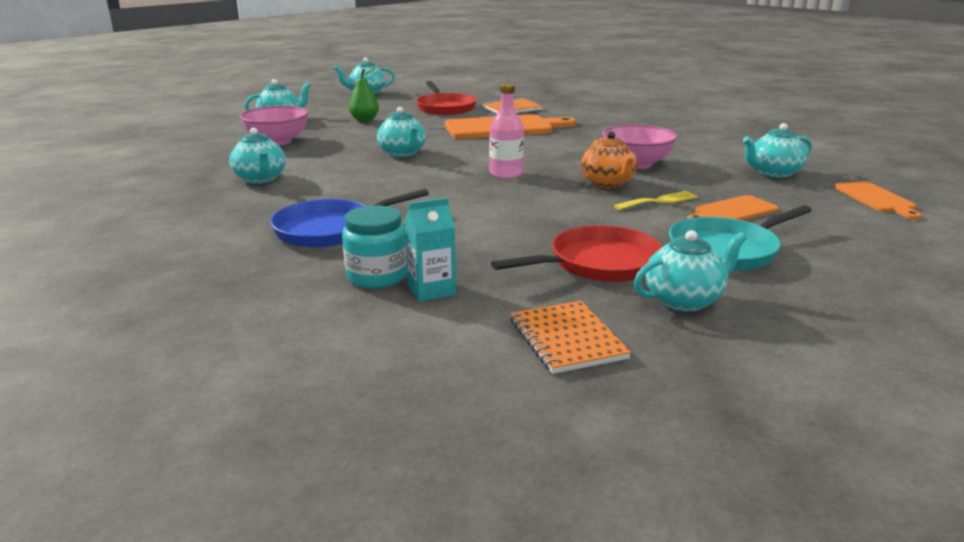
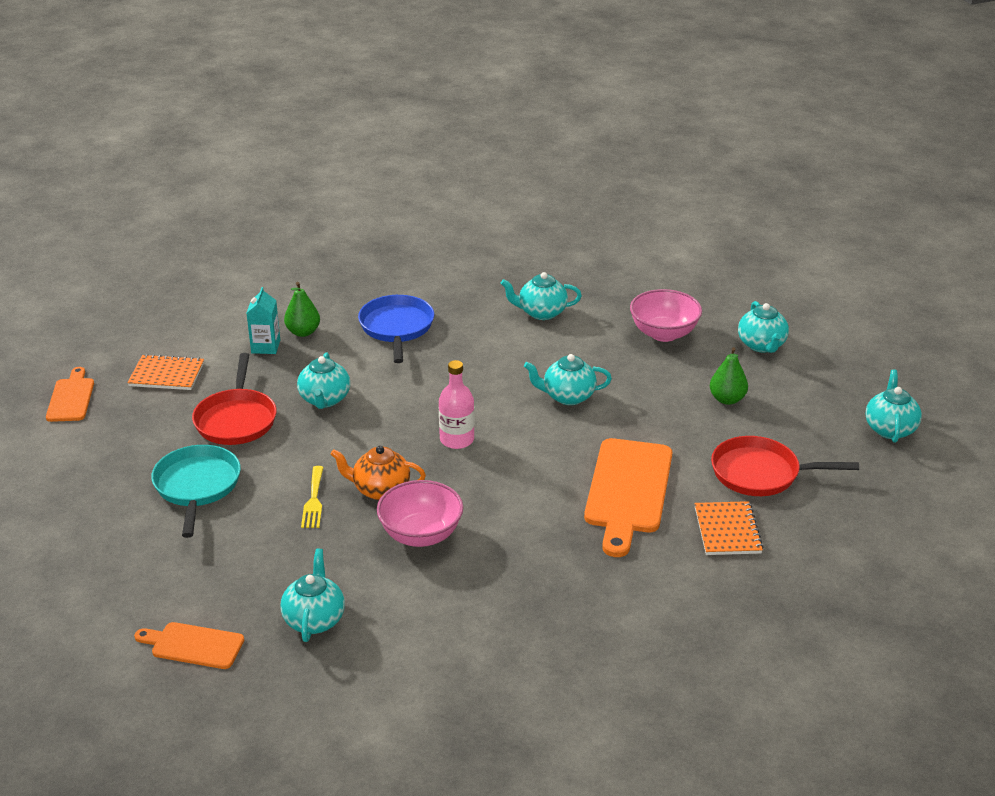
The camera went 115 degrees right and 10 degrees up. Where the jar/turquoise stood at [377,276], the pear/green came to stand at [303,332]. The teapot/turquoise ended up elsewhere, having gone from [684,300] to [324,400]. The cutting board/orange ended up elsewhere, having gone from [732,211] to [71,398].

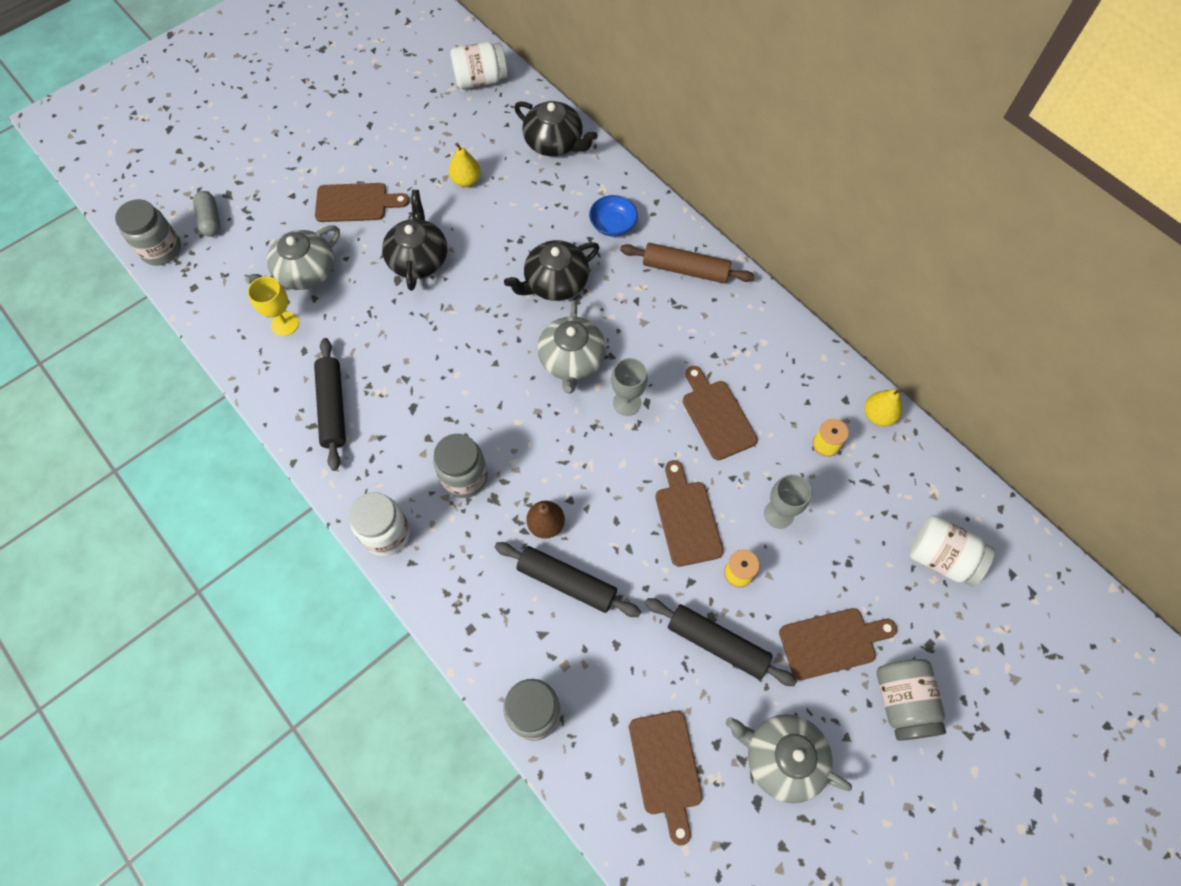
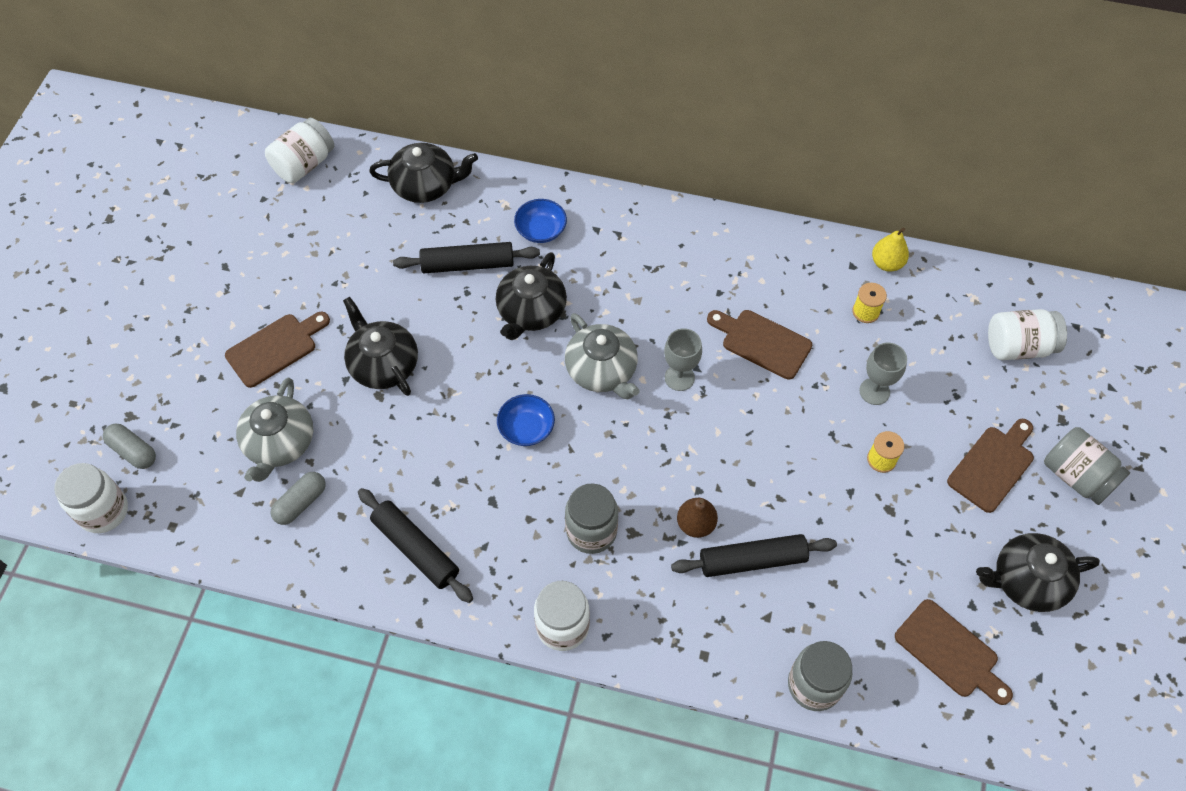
The camera went 35 degrees left and 5 degrees down. What was the jar/grey at [161,250] turned into the jar/white at [103,511]. Where the goblet/yellow stood at [285,324], the capsule/grey came to stand at [301,503]. The second view lost the pear/yellow at [466,180]. The second view lost the rolling pin/brown at [685,269]. The rolling pin/black ended up elsewhere, having gone from [717,643] to [468,264]. The second view lost the cutting board/brown at [687,519]. What was the teapot/grey at [781,758] turned into the teapot/black at [1027,581]. The second view gained the bowl/blue at [526,428].

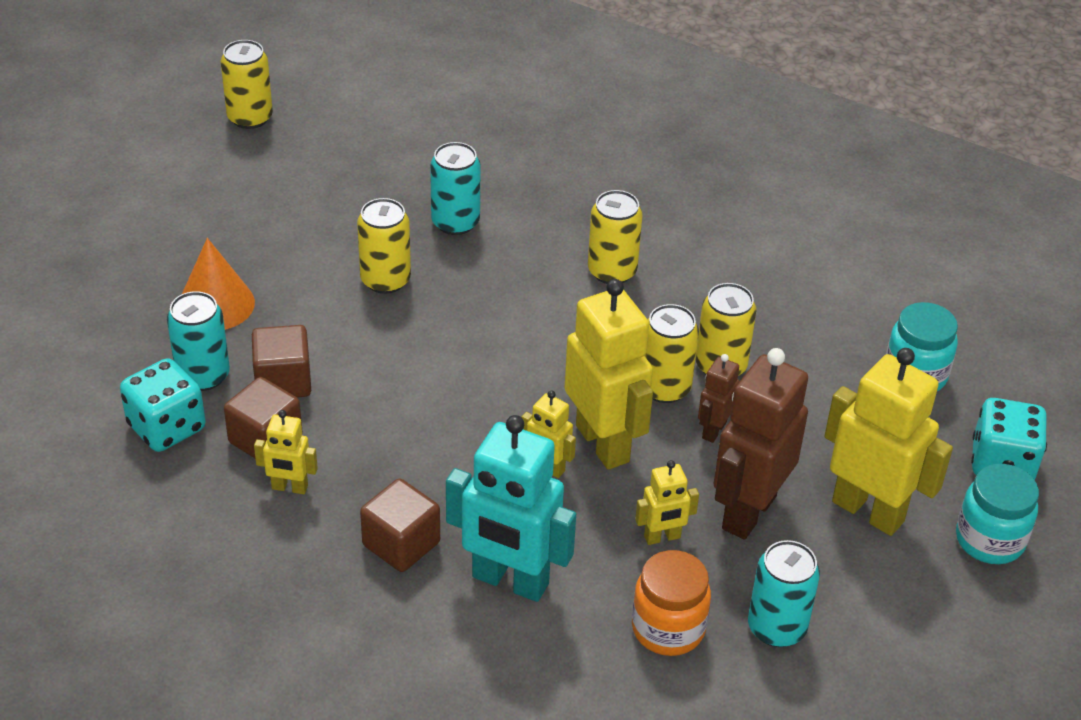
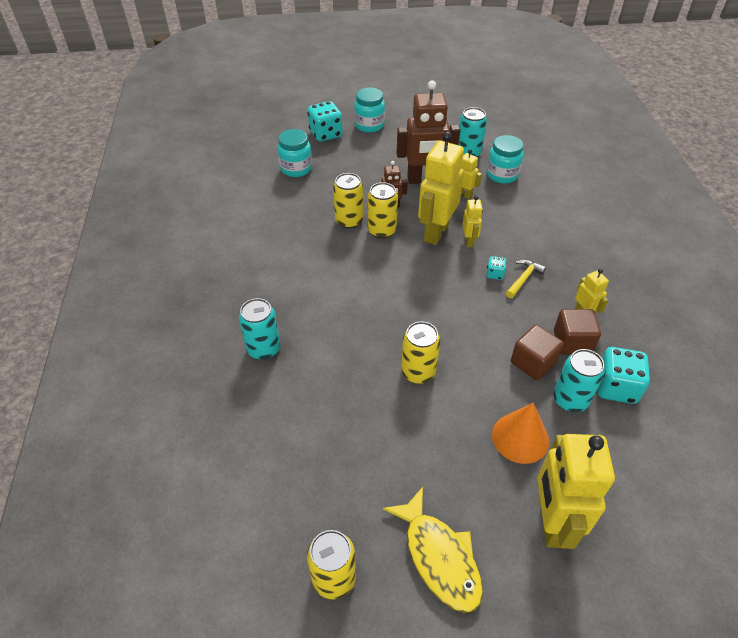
The camera went 125 degrees left and 5 degrees up. The second view lost the cube/brown at [401,544]. The can/turquoise ended up elsewhere, having gone from [455,222] to [263,349]. The second view lost the robot/turquoise at [510,581]. The second view lost the can/yellow at [612,271]. What was the jar/orange at [668,629] turned into the jar/turquoise at [502,175]. The robot/yellow ended up elsewhere, having gone from [868,511] to [551,522]. The second view gained the fish/yellow at [439,557]. The second view gained the dice/turquoise at [494,274]. The second view gained the hammer/yellow at [523,279].

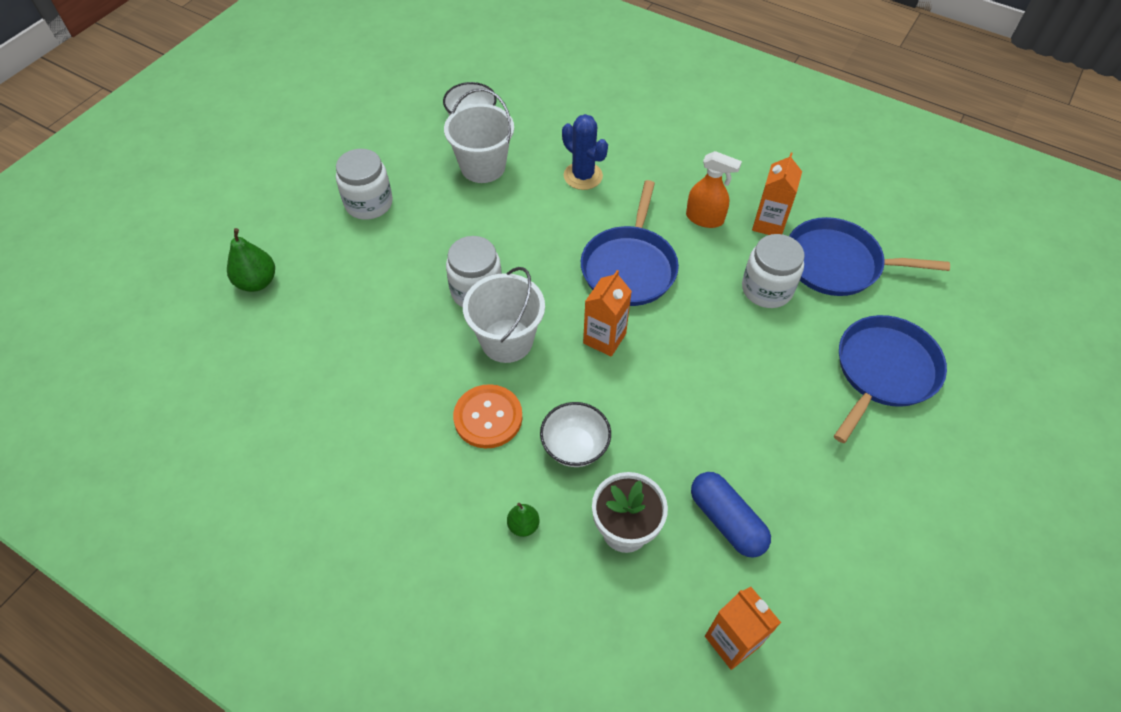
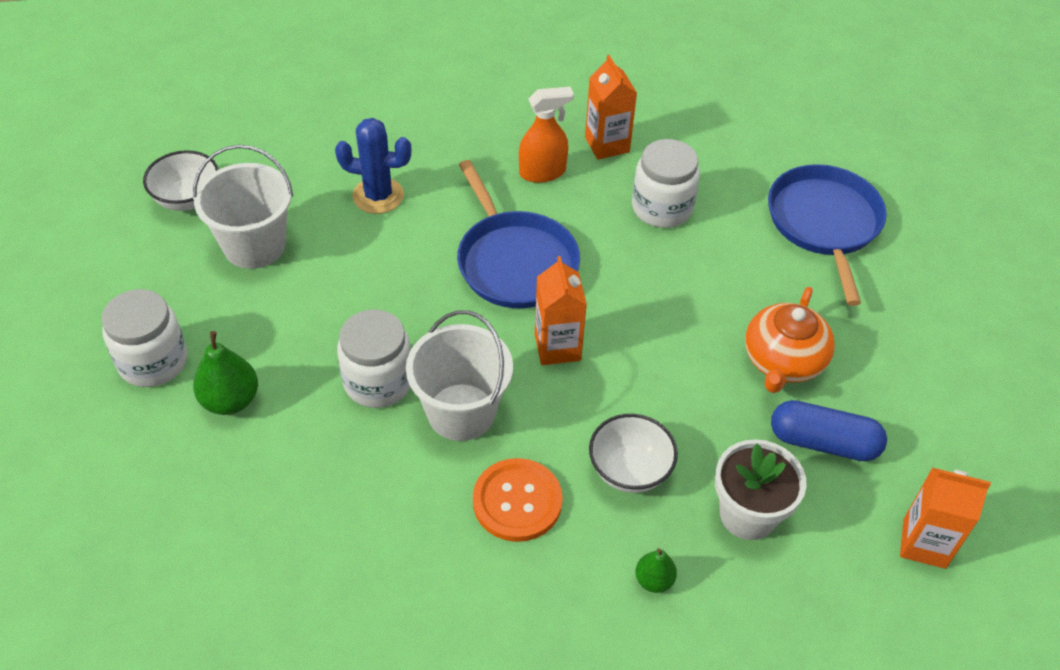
The camera went 40 degrees left and 5 degrees down. The pear/green ended up elsewhere, having gone from [257,282] to [230,400]. The second view lost the pan/blue at [838,263]. The second view gained the teapot/orange at [783,361].

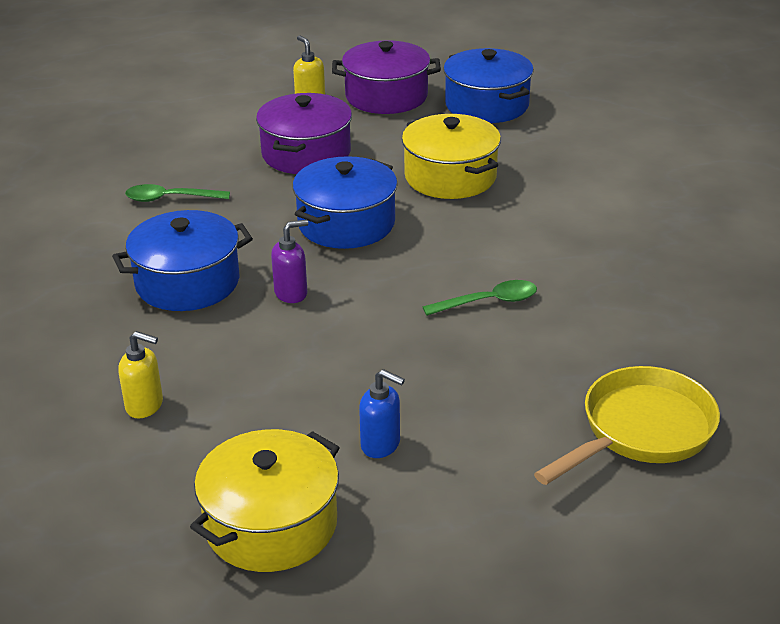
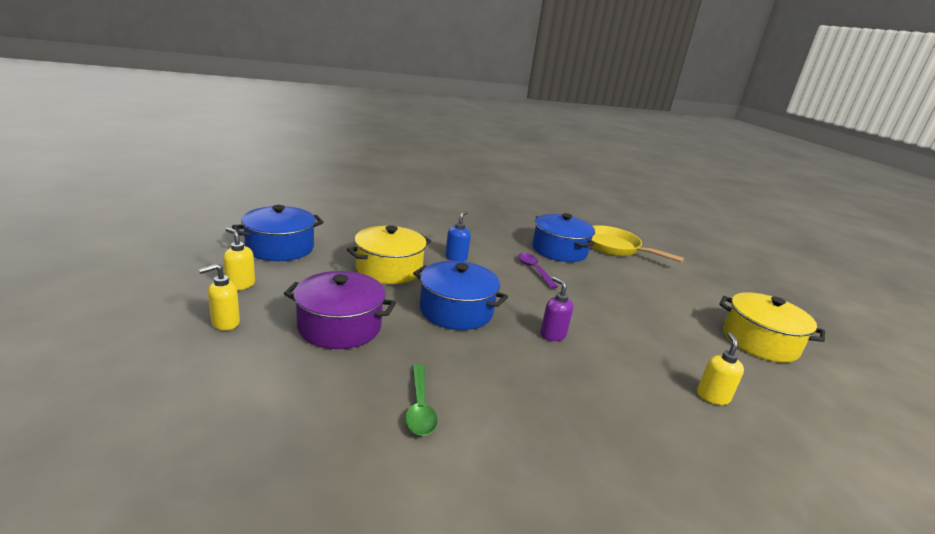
The camera went 100 degrees left and 10 degrees down. The pot/blue ended up elsewhere, having gone from [187,282] to [559,250]. Where the pot/purple stood at [386,96], the soap dispenser/yellow came to stand at [240,285]. The soap dispenser/blue ended up elsewhere, having gone from [381,445] to [456,258]. What was the spoon/green at [488,302] turned into the spoon/purple at [534,270].

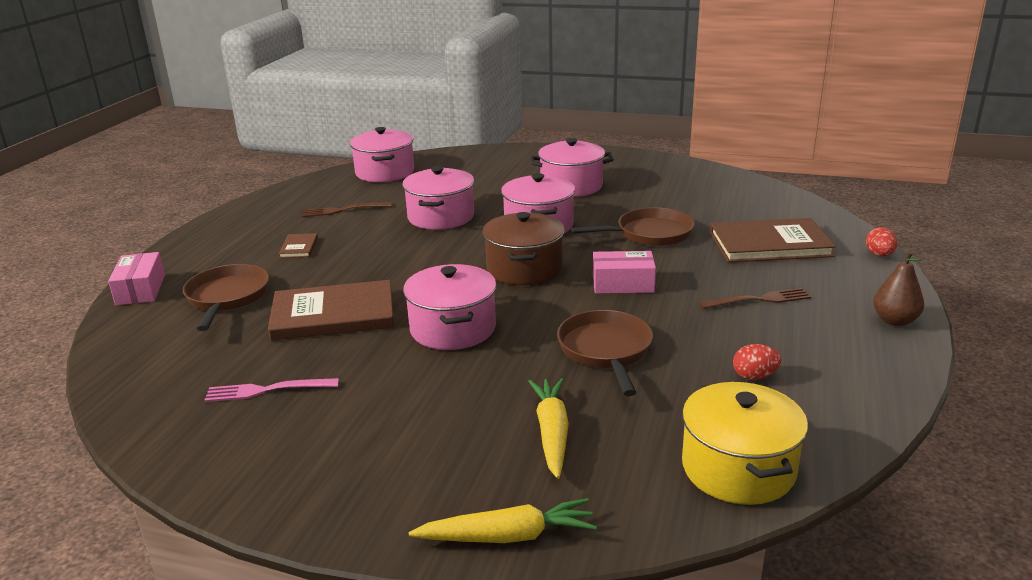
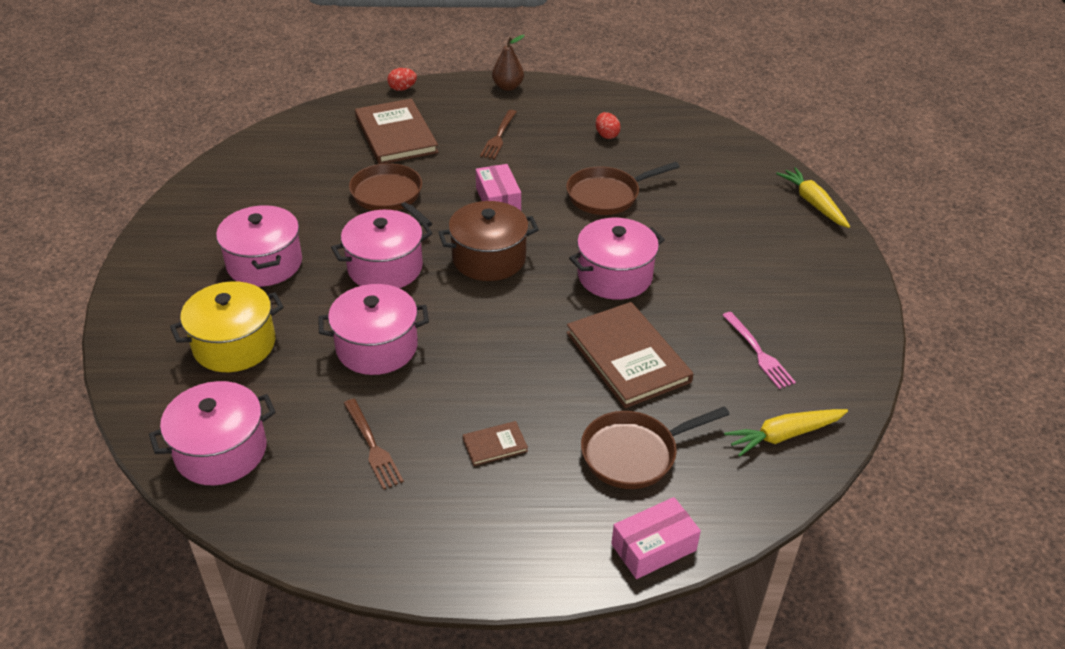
The camera went 110 degrees left and 15 degrees up. The carrot/yellow ended up elsewhere, having gone from [552,433] to [784,435]. The pot/yellow ended up elsewhere, having gone from [738,468] to [234,345]. The fork/brown at [759,299] ended up facing another way, 135 degrees counterclockwise from before.

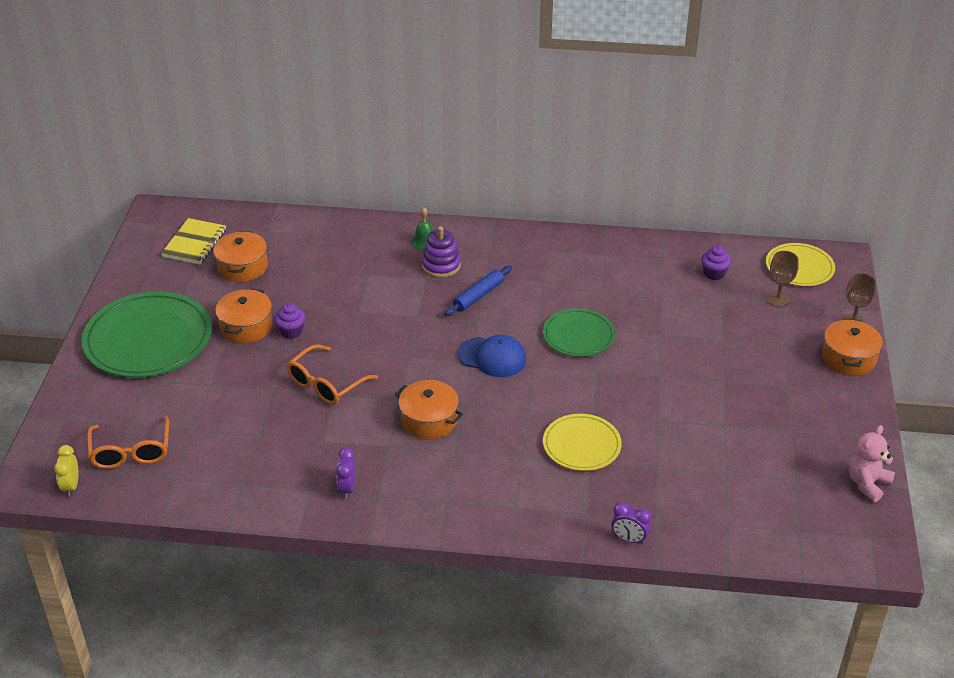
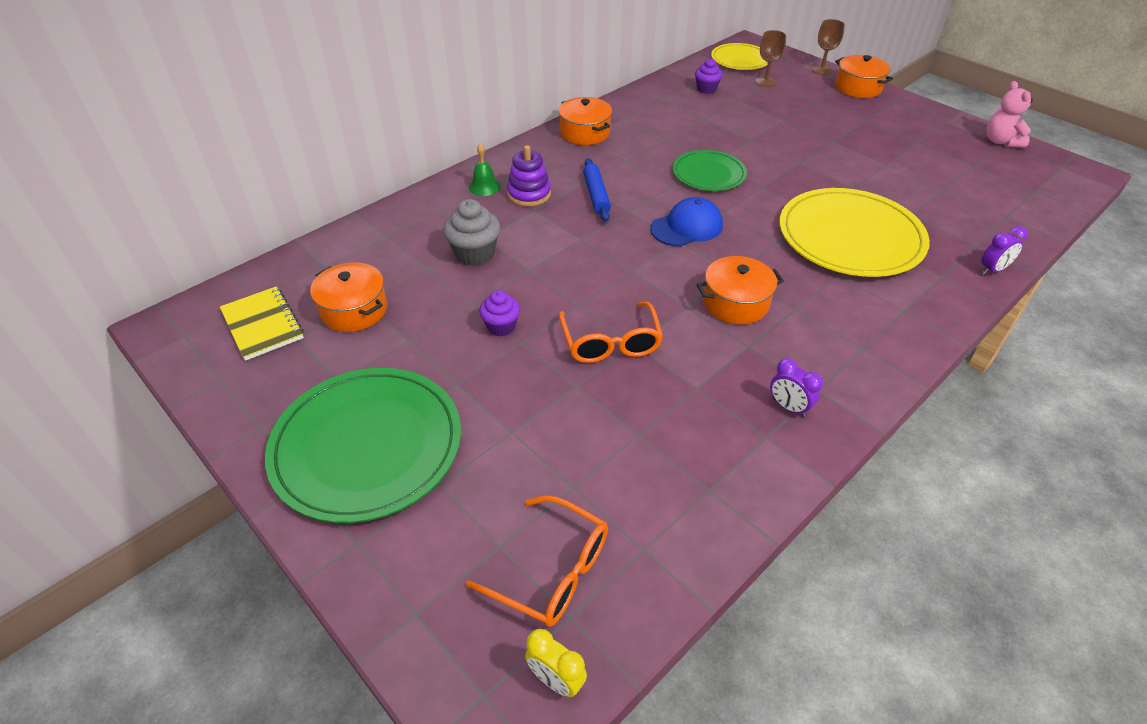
The camera went 50 degrees left and 5 degrees up. The pot/orange ended up elsewhere, having gone from [246,327] to [585,133]. The size of the plate/yellow at [581,445] changed by a factor of 1.76. The second view gained the cupcake/grey at [475,254].

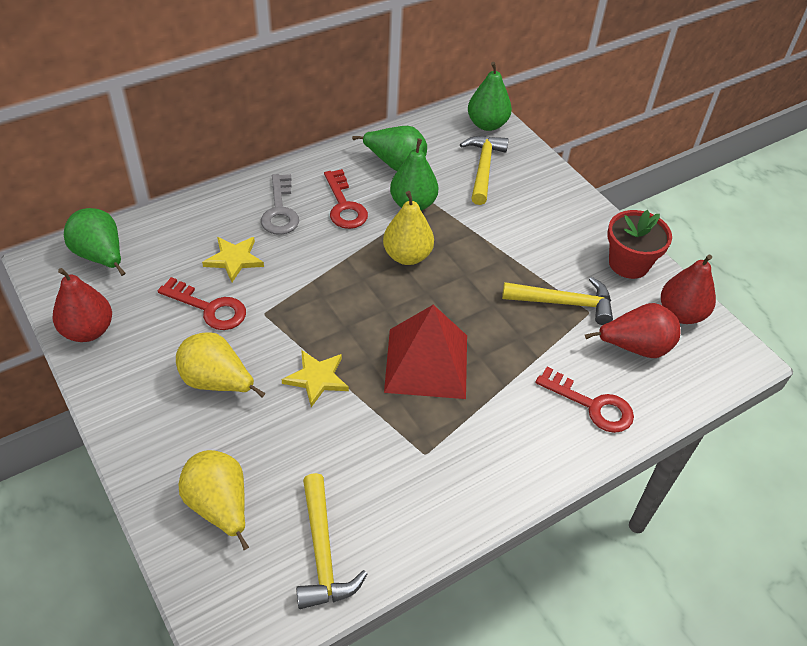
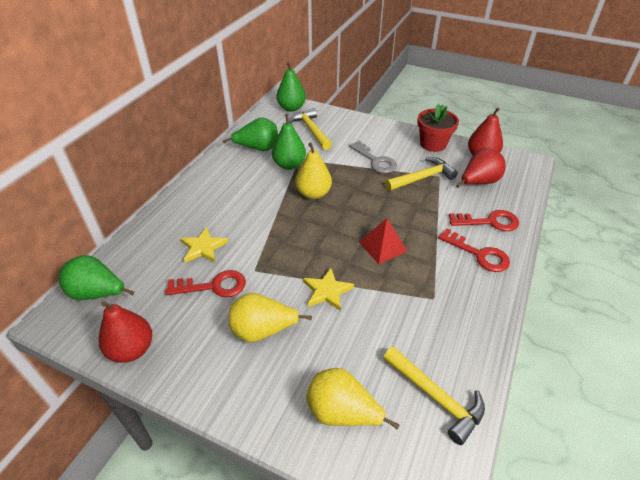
The camera went 30 degrees left and 5 degrees down. The key/grey ended up elsewhere, having gone from [280,210] to [375,160]. The key/red ended up elsewhere, having gone from [344,205] to [479,254]. The size of the pyramid/red at [426,363] changed by a factor of 0.60.

